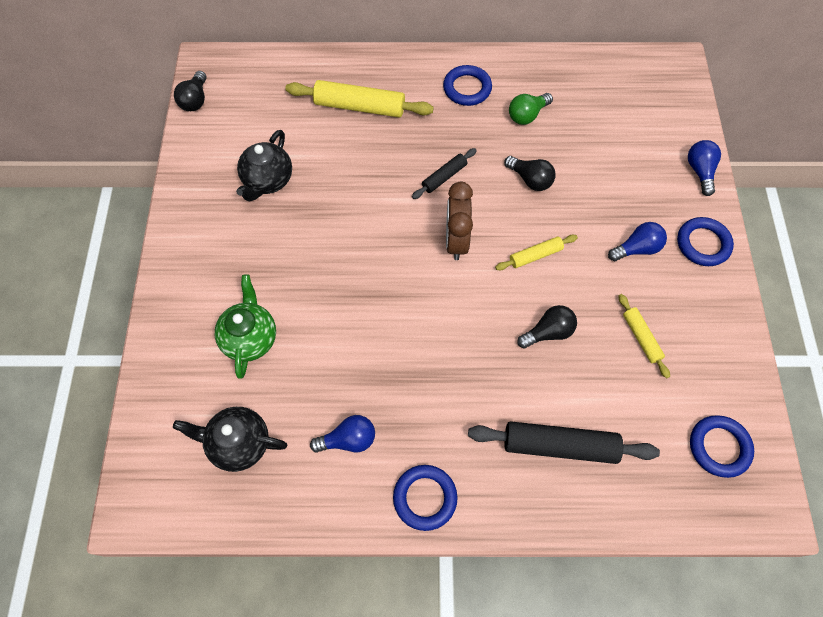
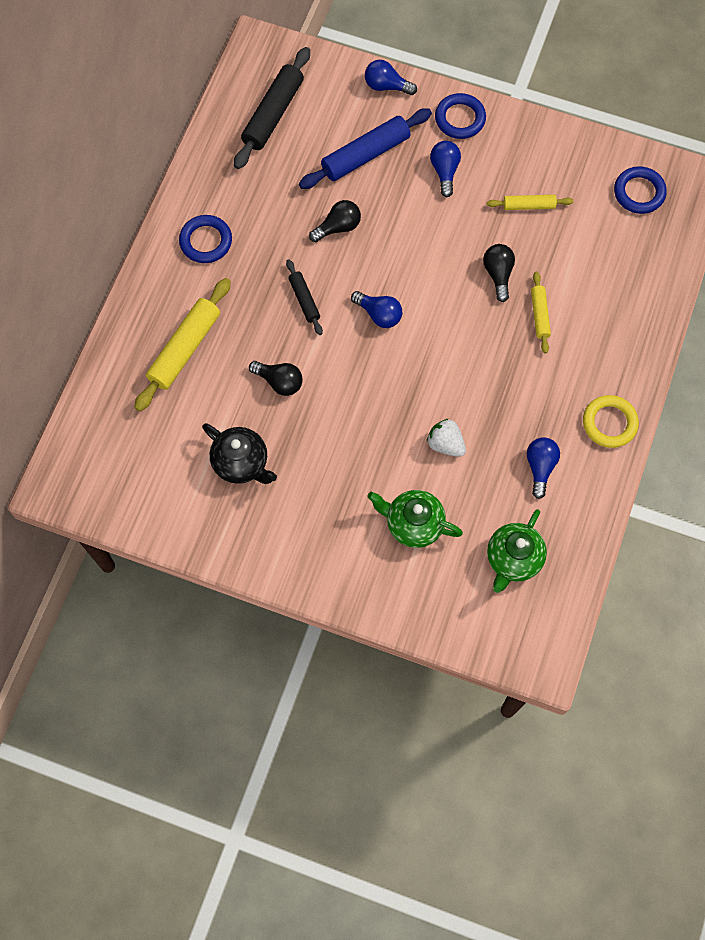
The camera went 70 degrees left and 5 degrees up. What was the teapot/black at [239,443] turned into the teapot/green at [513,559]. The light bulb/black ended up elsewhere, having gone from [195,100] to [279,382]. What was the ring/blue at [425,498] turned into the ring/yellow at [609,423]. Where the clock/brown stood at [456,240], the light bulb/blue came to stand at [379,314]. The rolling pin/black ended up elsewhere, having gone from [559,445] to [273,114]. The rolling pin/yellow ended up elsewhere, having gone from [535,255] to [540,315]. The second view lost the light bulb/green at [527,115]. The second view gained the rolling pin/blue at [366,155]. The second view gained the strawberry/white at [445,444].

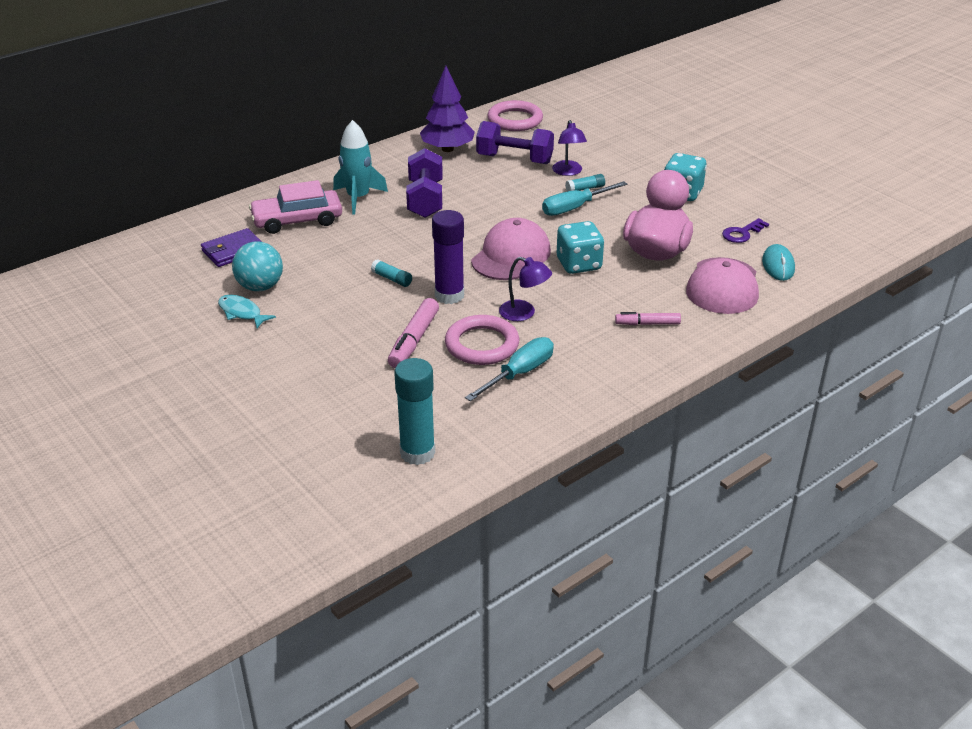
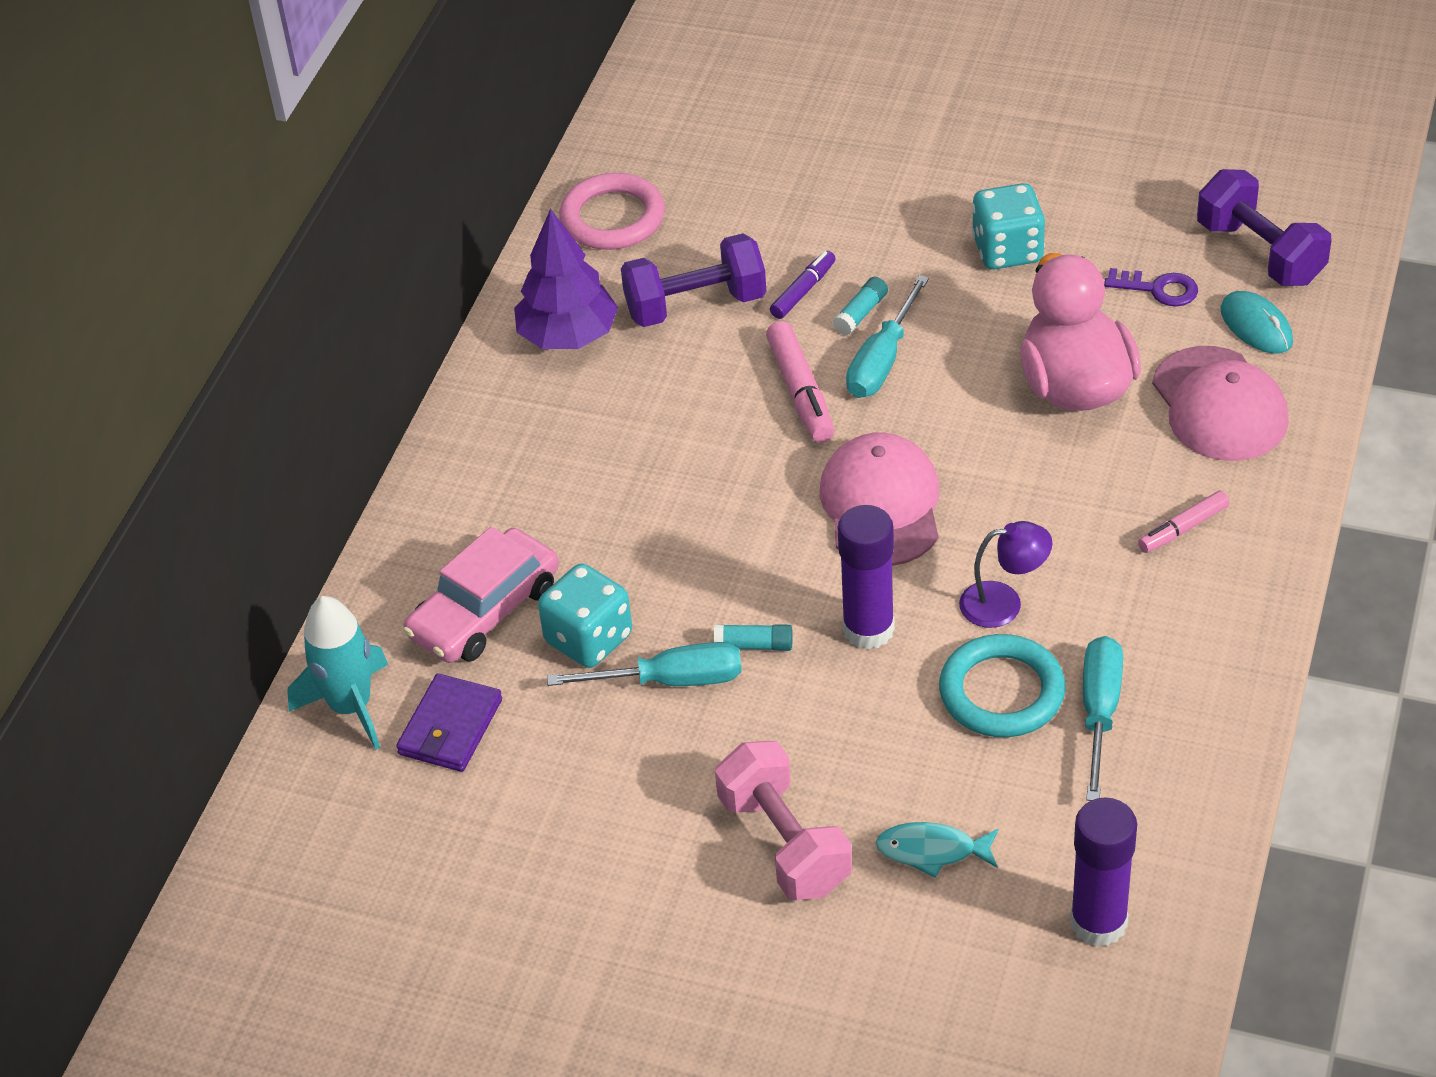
The camera went 30 degrees left and 10 degrees up. The fish/turquoise ended up elsewhere, having gone from [242,313] to [932,851]. The second view lost the ball/turquoise at [260,287]. The rocket/turquoise ended up elsewhere, having gone from [358,198] to [351,707]. The marker/pink ended up elsewhere, having gone from [414,340] to [801,392]. What was the glue stick/turquoise at [417,453] turned into the glue stick/purple at [1098,922]. The dumbbell/purple ended up elsewhere, having gone from [425,199] to [1260,253]. What was the ring/pink at [482,345] turned into the ring/turquoise at [1002,692]. Where the lamp/purple stood at [568,172], the marker/purple came to stand at [803,291]. The dice/turquoise ended up elsewhere, having gone from [579,264] to [589,639]. The key/purple at [742,233] ended up facing another way, 90 degrees counterclockwise from before. The second view gained the screwdriver/turquoise at [671,680]. The second view gained the dumbbell/pink at [784,843].

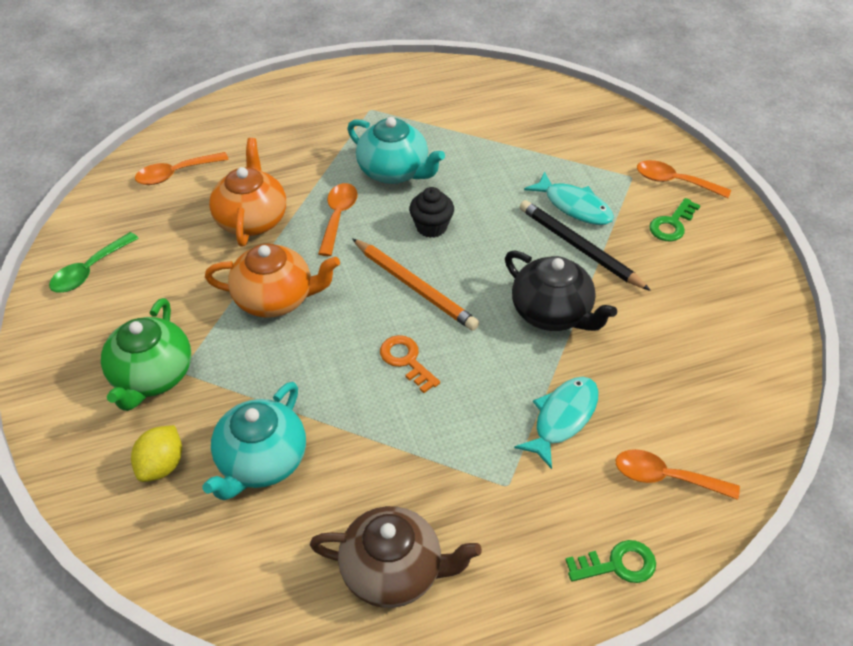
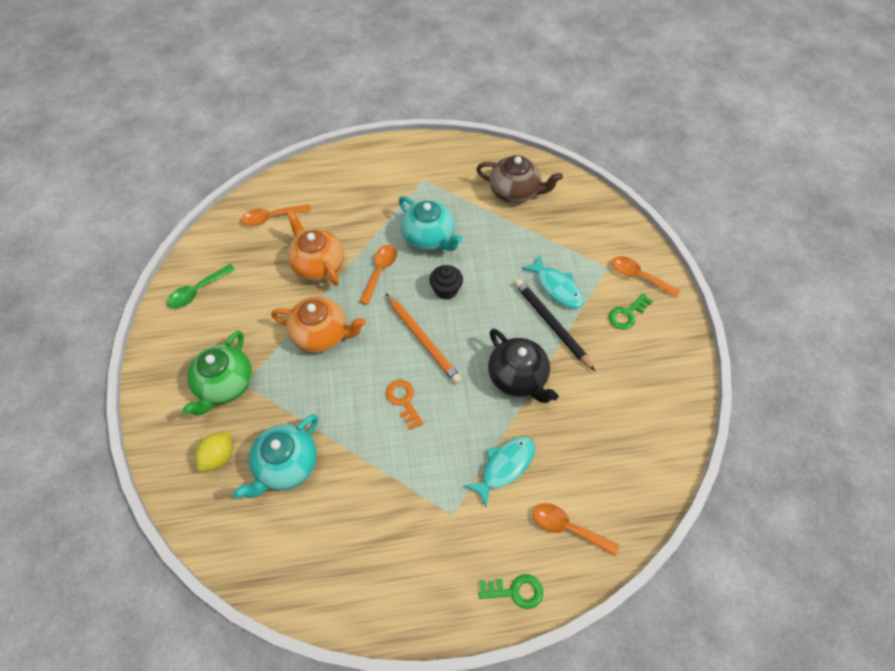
The camera went 10 degrees right and 10 degrees up. The teapot/orange at [252,219] ended up facing another way, 45 degrees counterclockwise from before. The teapot/brown ended up elsewhere, having gone from [394,571] to [515,192].

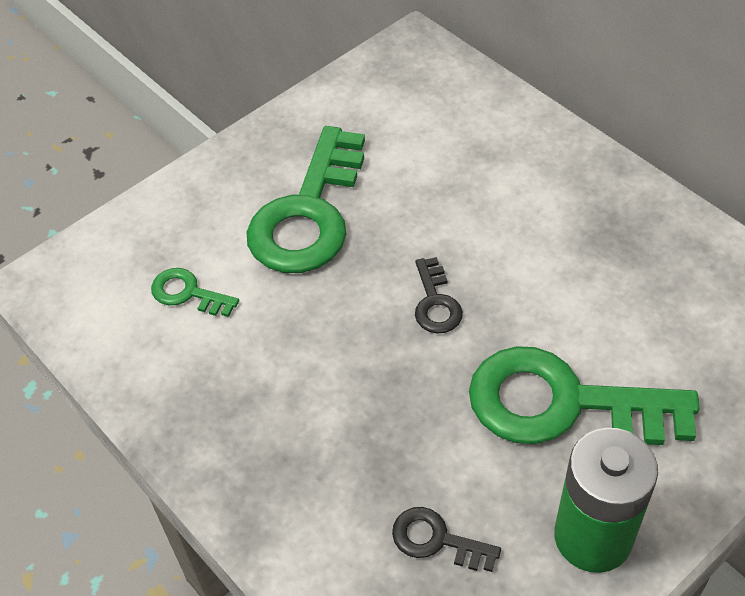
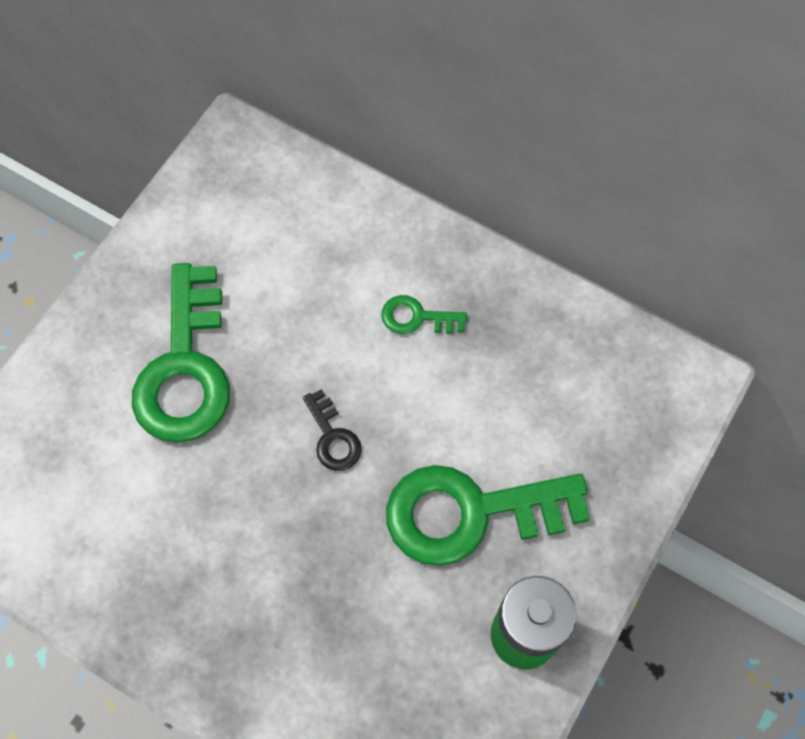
The camera went 20 degrees left and 15 degrees up. The key/green ended up elsewhere, having gone from [188,293] to [417,317]. The second view lost the key/black at [437,540].

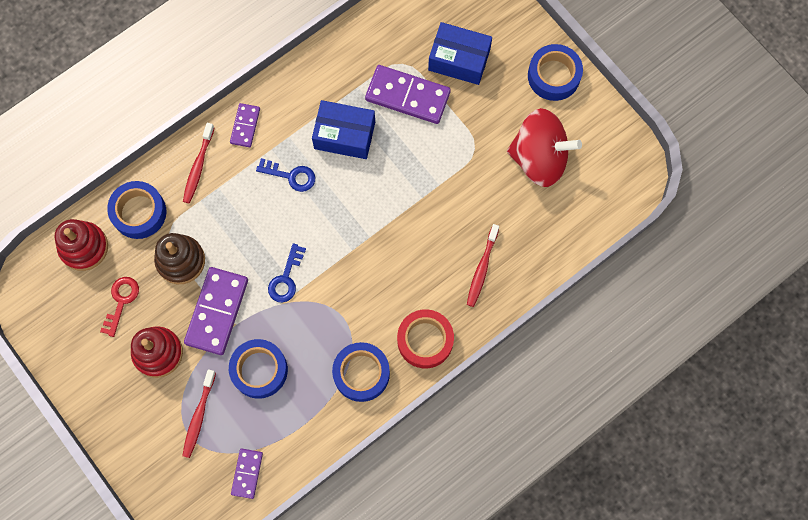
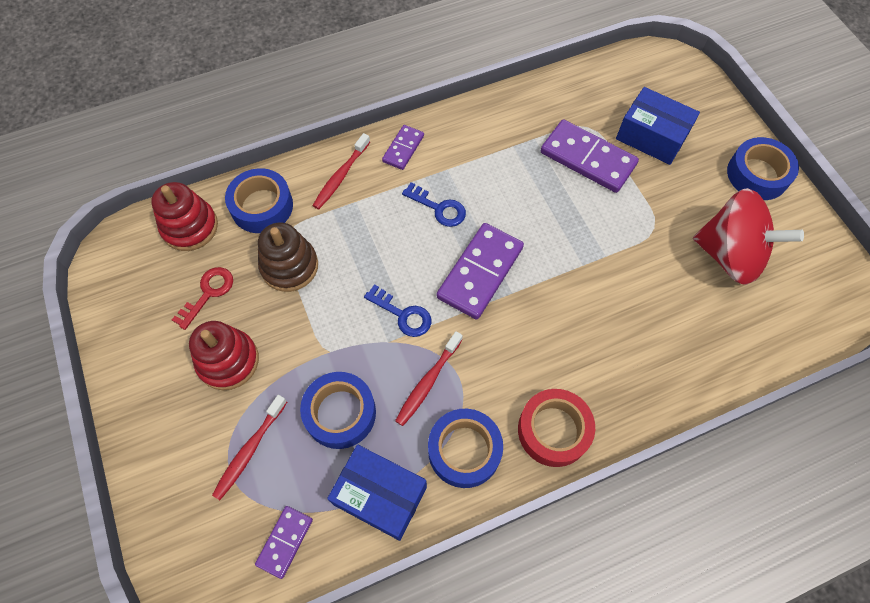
The camera went 15 degrees right and 10 degrees down. The domino/purple ended up elsewhere, having gone from [217,312] to [480,273]. The key/blue at [286,278] ended up facing another way, 90 degrees counterclockwise from before. The box/blue ended up elsewhere, having gone from [344,135] to [380,496]. The toothbrush/red ended up elsewhere, having gone from [482,268] to [428,382].

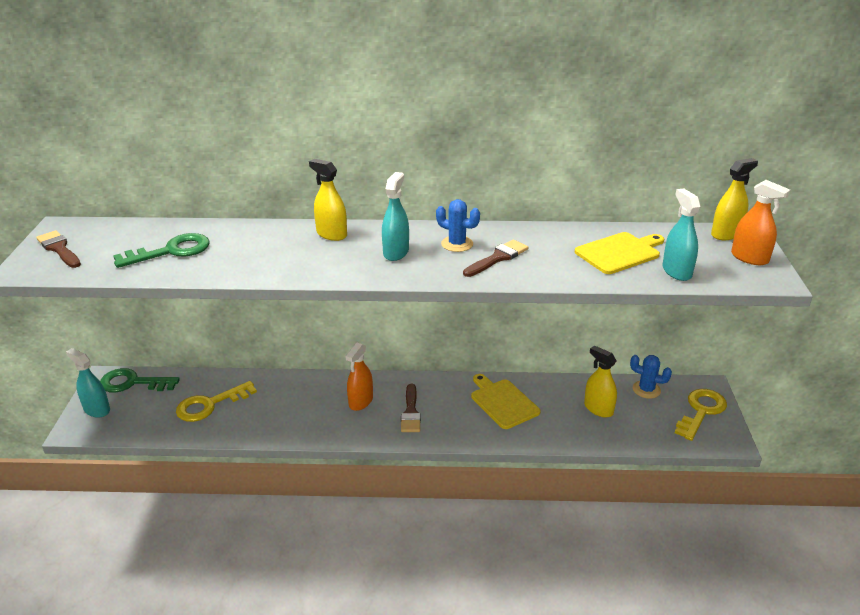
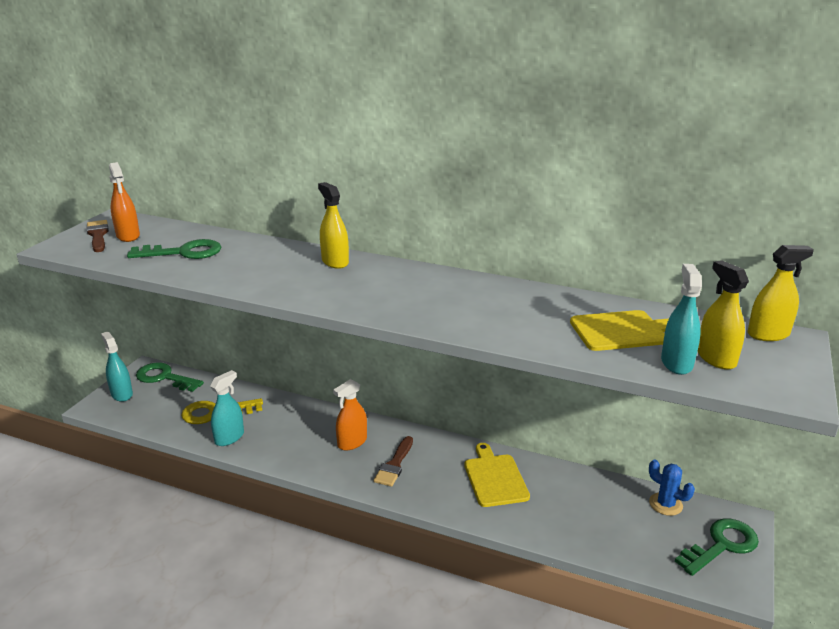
The camera went 20 degrees right and 5 degrees down. The spray bottle/turquoise ended up elsewhere, having gone from [396,252] to [229,437]. The second view lost the cactus/blue at [457,244]. The second view lost the brush/brown at [498,258]. The spray bottle/yellow ended up elsewhere, having gone from [598,409] to [716,358]. What was the key/yellow at [701,411] turned into the key/green at [721,545]. The spray bottle/orange ended up elsewhere, having gone from [749,258] to [128,236].

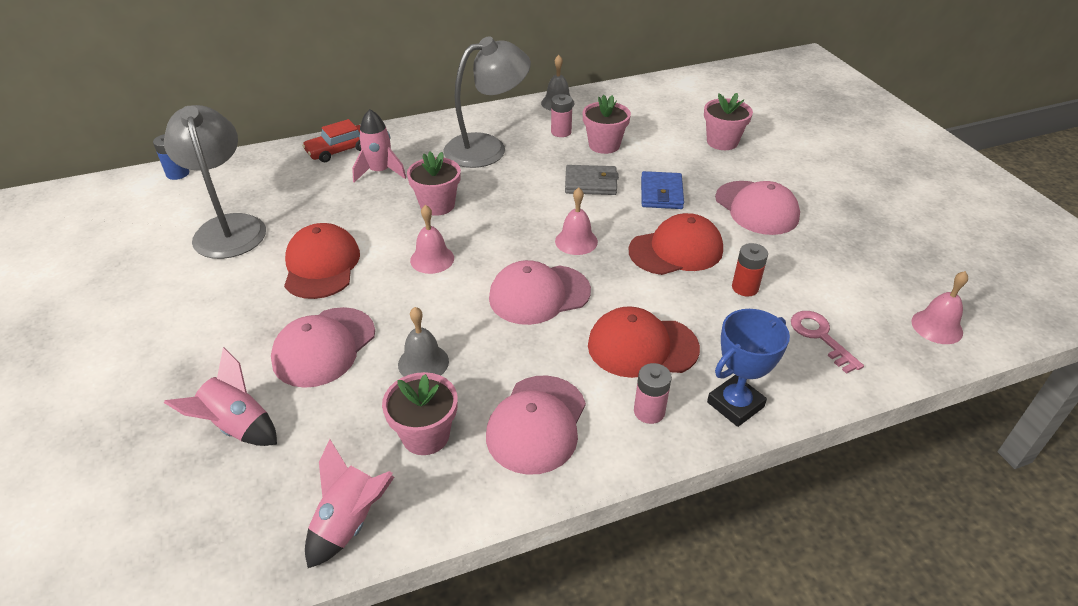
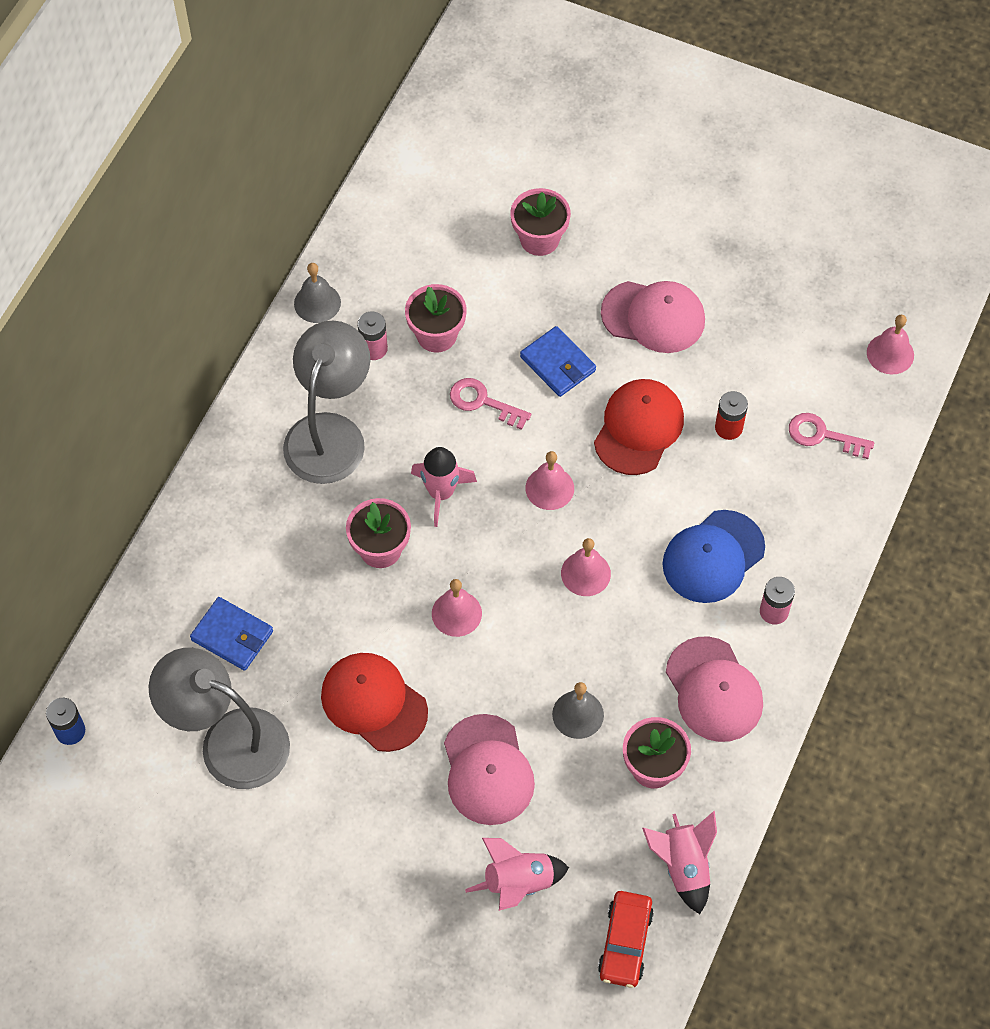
The camera went 45 degrees left and 20 degrees up. The car/red ended up elsewhere, having gone from [339,150] to [625,942]. The rocket/pink ended up elsewhere, having gone from [380,172] to [441,493]. Where the cap/pink stood at [539,294], the bell/pink came to stand at [585,573]. Where the wallet/grey stood at [591,183], the key/pink came to stand at [483,402]. What was the cap/red at [642,346] turned into the cap/blue at [713,557]. The second view lost the trophy/blue at [735,404]. The second view gained the wallet/blue at [232,636].

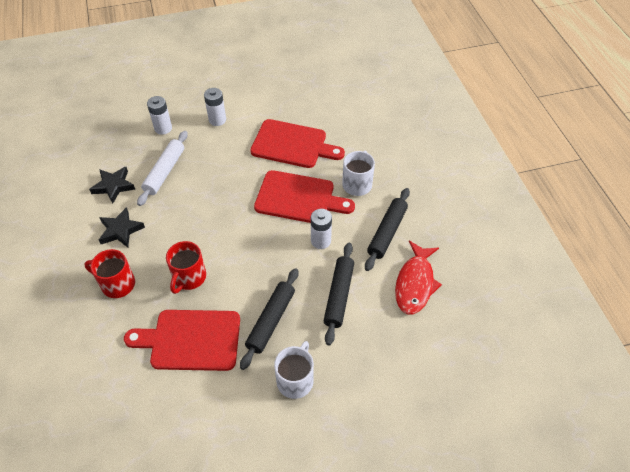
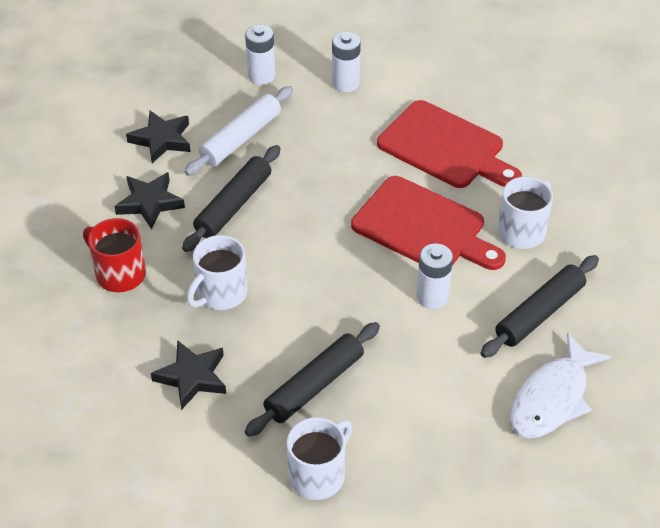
The camera went 20 degrees right and 5 degrees down. Where the cutting board/red stood at [191,340], the star/black came to stand at [192,377]. What was the mug/red at [189,277] turned into the mug/white at [220,293]. The rolling pin/black ended up elsewhere, having gone from [339,296] to [233,205]. What was the fish/red at [415,283] turned into the fish/white at [552,398].

